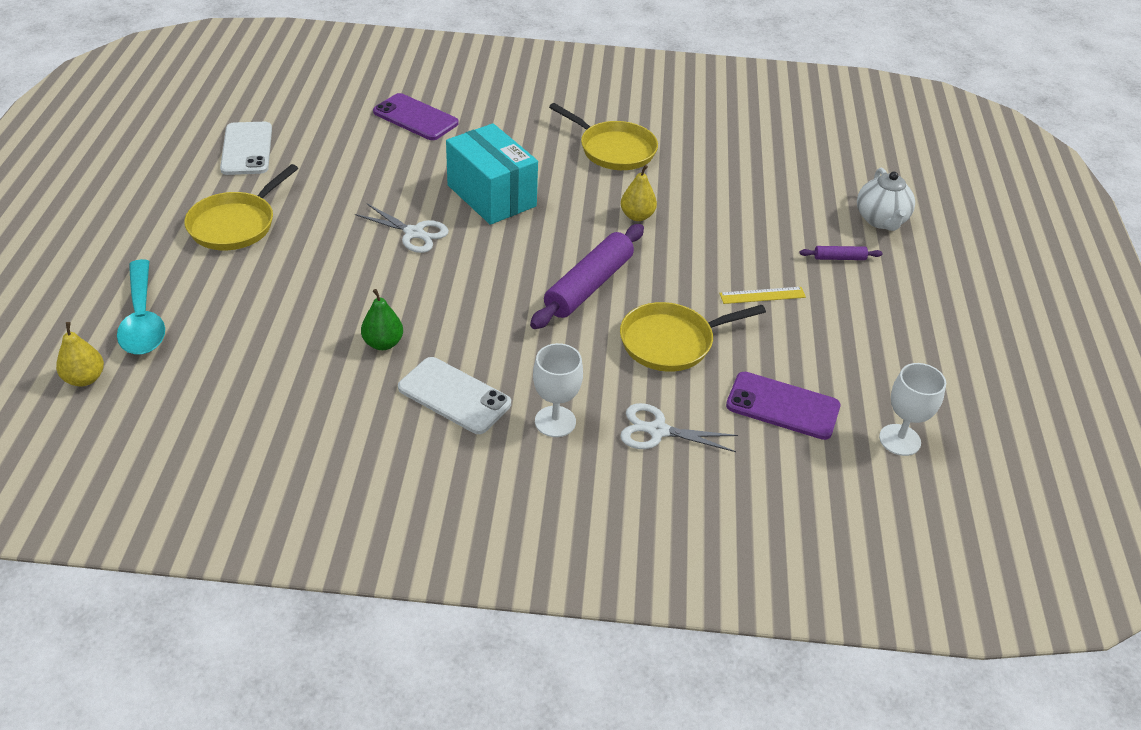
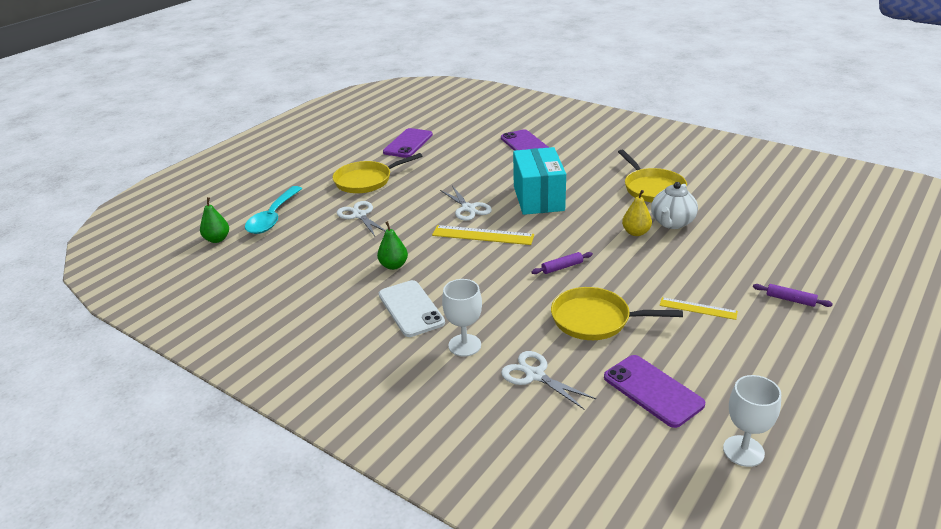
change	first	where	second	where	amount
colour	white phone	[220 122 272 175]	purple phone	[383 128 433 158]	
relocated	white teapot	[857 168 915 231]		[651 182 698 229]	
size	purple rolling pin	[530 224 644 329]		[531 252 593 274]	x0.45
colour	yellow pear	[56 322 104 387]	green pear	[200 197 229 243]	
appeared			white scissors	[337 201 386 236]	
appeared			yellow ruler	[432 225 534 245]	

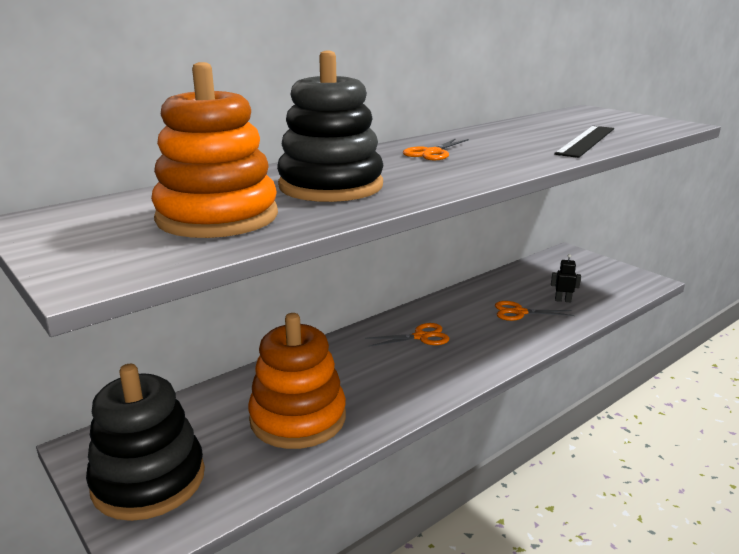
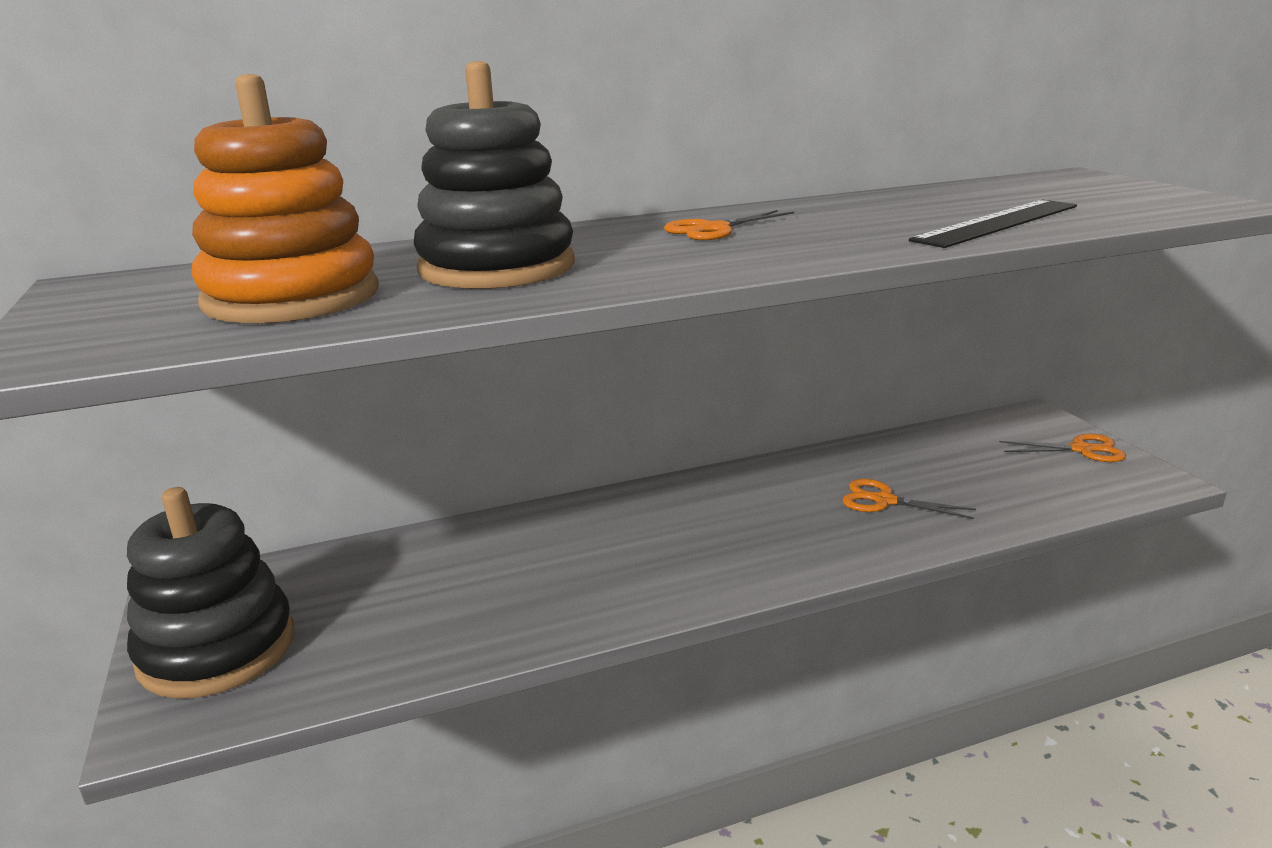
change	first	where	second	where	amount
missing	black robot	[551 254 581 302]			
missing	orange stacking toy	[248 313 346 449]			
relocated	orange scissors	[365 323 449 347]		[999 434 1126 462]	

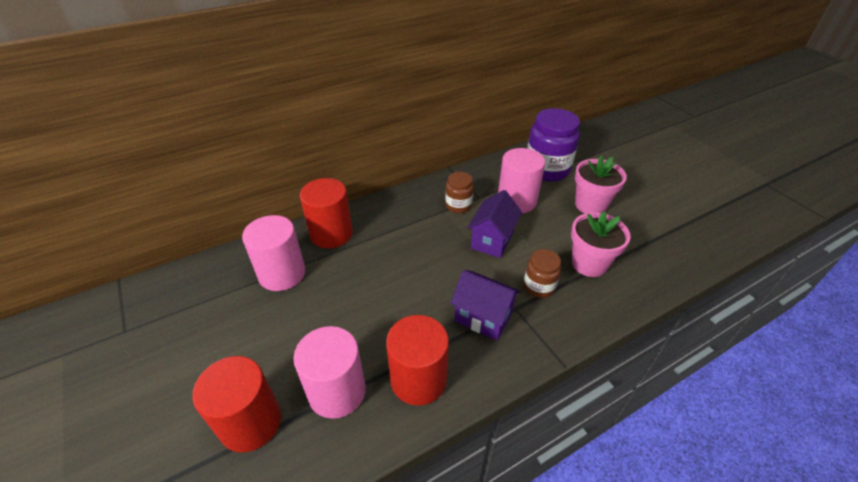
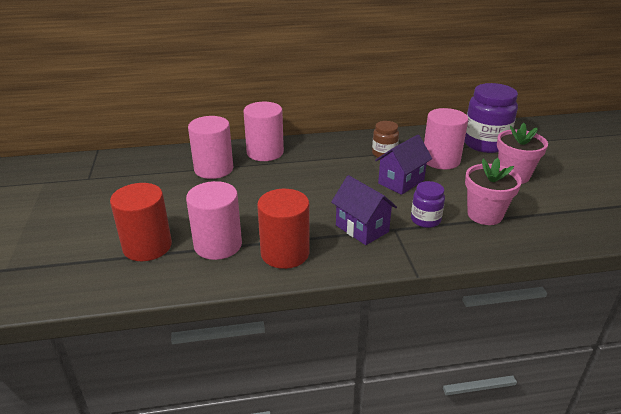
change	first	where	second	where	amount
colour	red cylinder	[300 178 353 248]	pink cylinder	[244 102 284 161]	
colour	brown jar	[524 249 561 298]	purple jar	[411 181 445 228]	

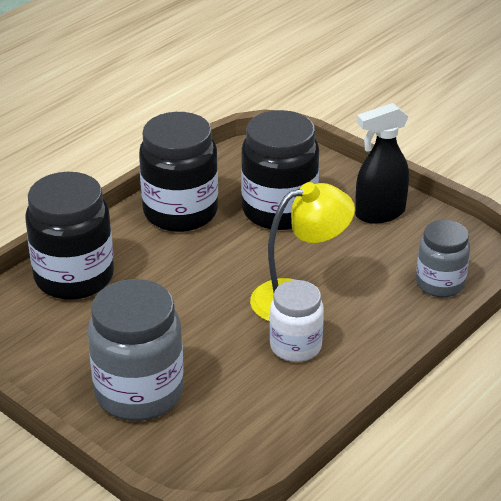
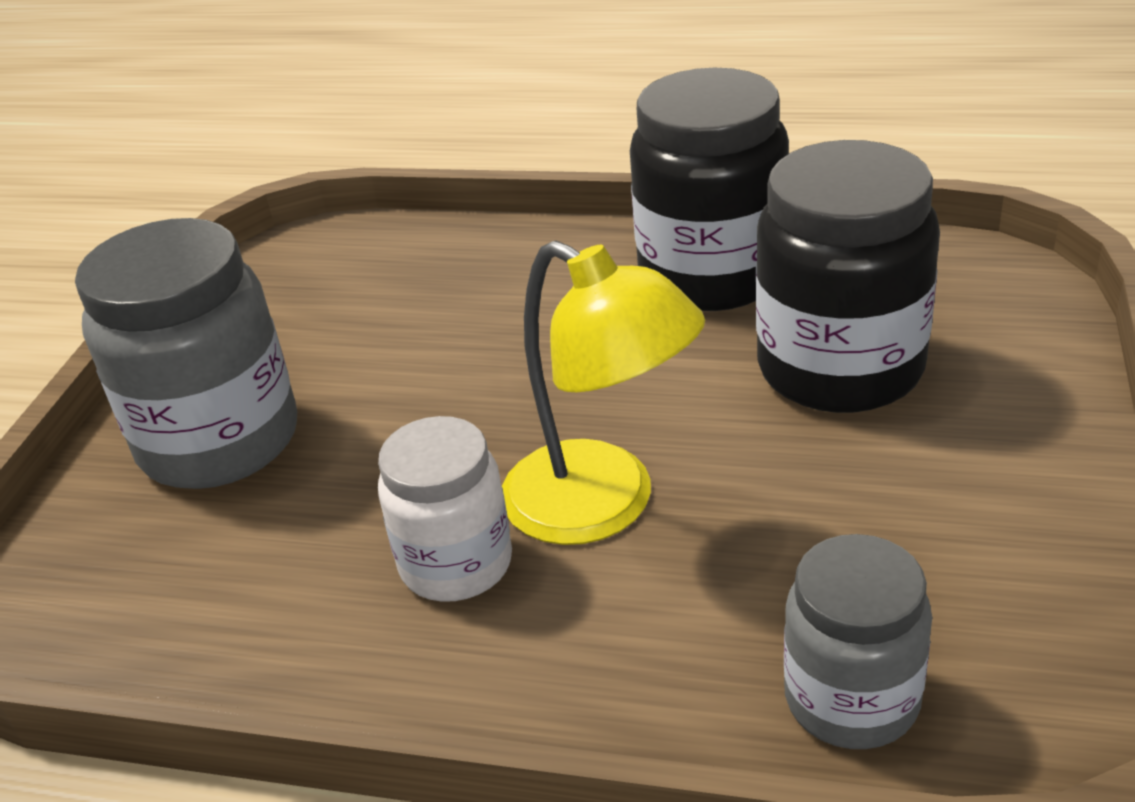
change	first	where	second	where	amount
missing	black spray bottle	[355 103 409 224]			
missing	black jar	[25 172 114 300]			

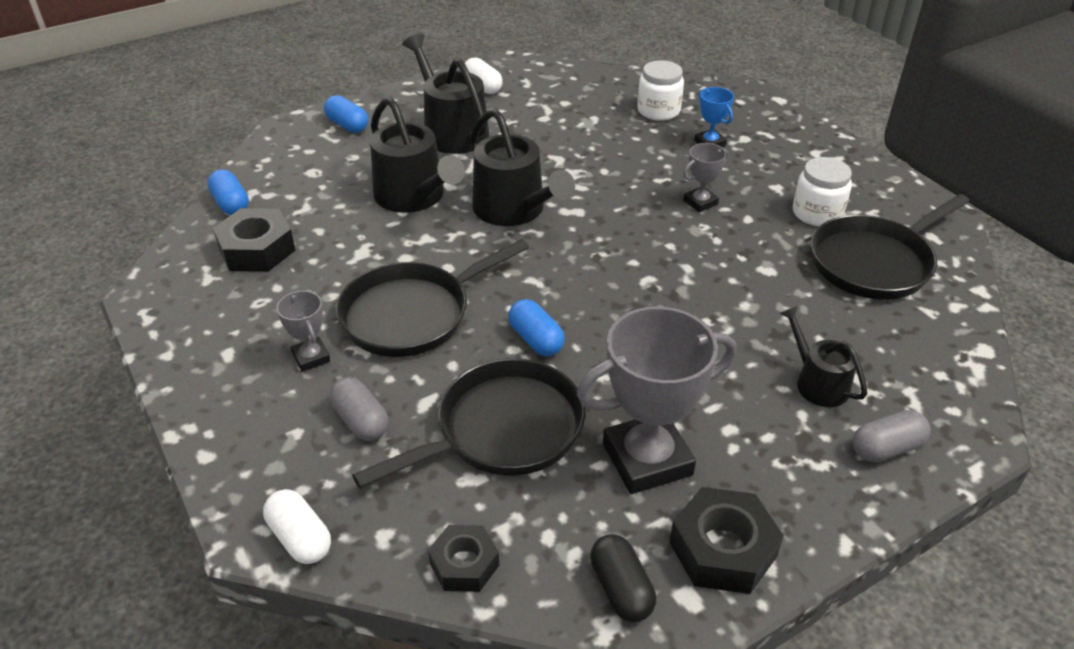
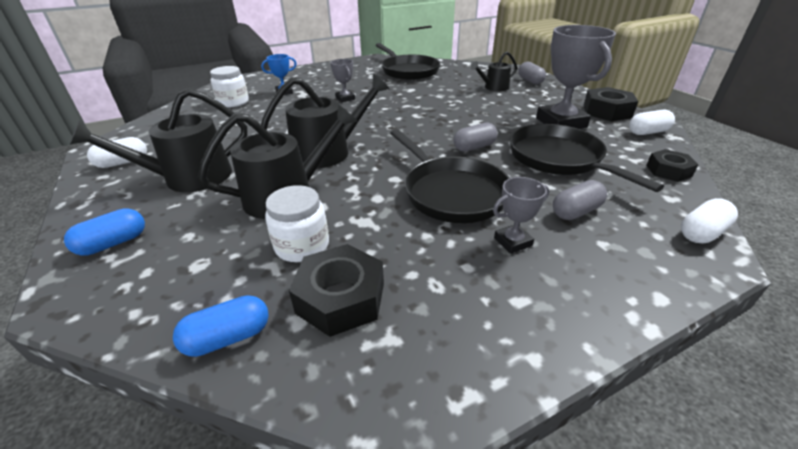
change	first	where	second	where	amount
relocated	white jar	[793 157 852 226]		[265 185 329 262]	
colour	blue capsule	[508 299 565 356]	grey capsule	[453 122 498 152]	
colour	black capsule	[590 534 656 622]	white capsule	[629 110 675 135]	

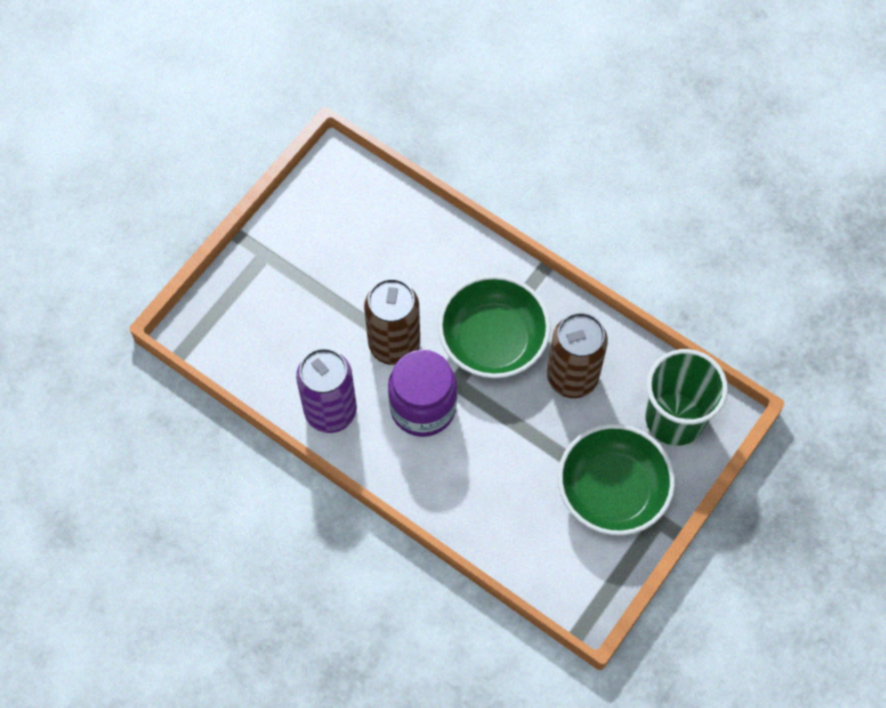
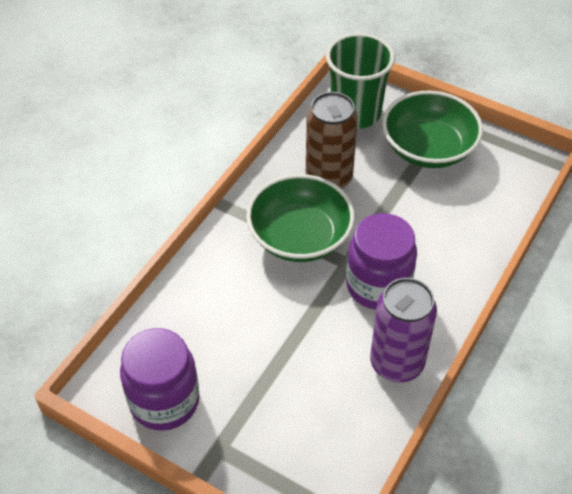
change	first	where	second	where	amount
missing	brown can	[364 278 420 365]			
appeared			purple jar	[120 328 200 431]	

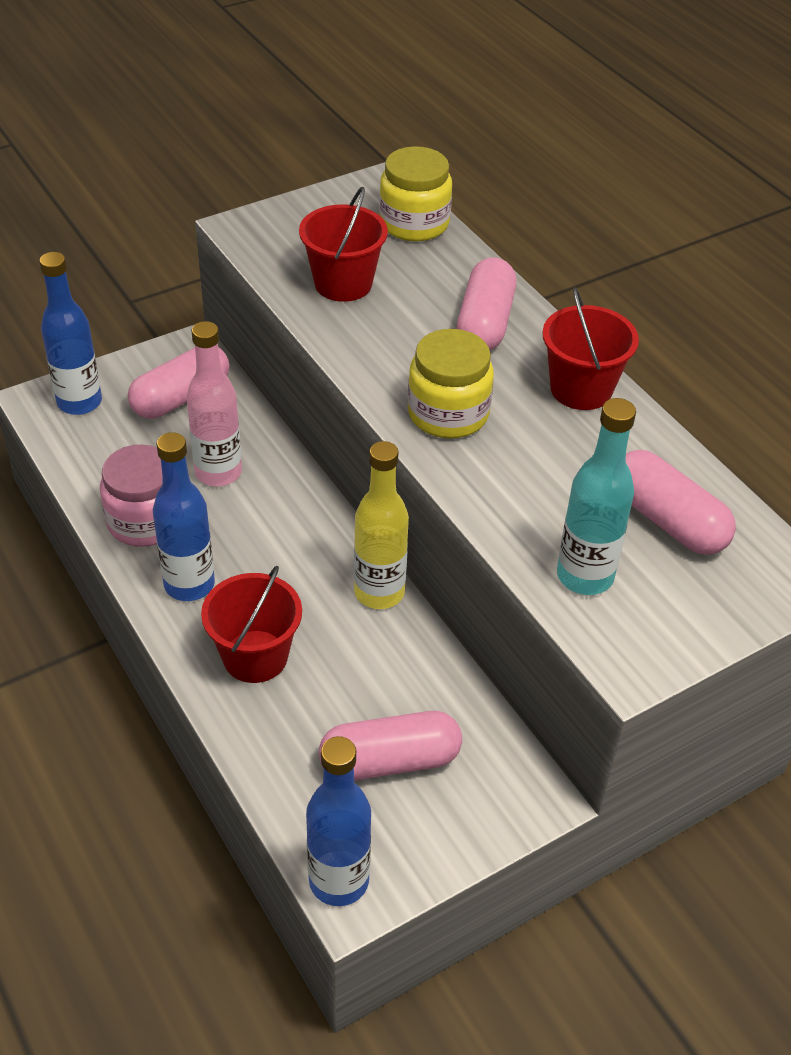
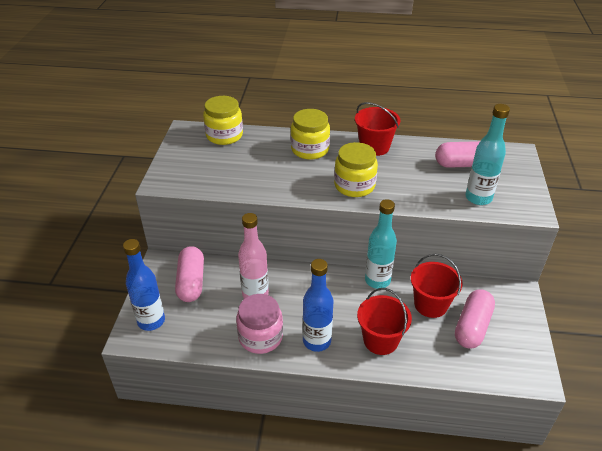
change	first	where	second	where	amount
relocated	red bucket	[299 187 388 302]		[411 254 463 318]	
exchanged	pink capsule	[457 257 516 350]	yellow jar	[291 109 330 160]	
colour	yellow bottle	[354 441 409 609]	turquoise bottle	[365 199 397 289]	
missing	blue bottle	[306 736 371 906]			

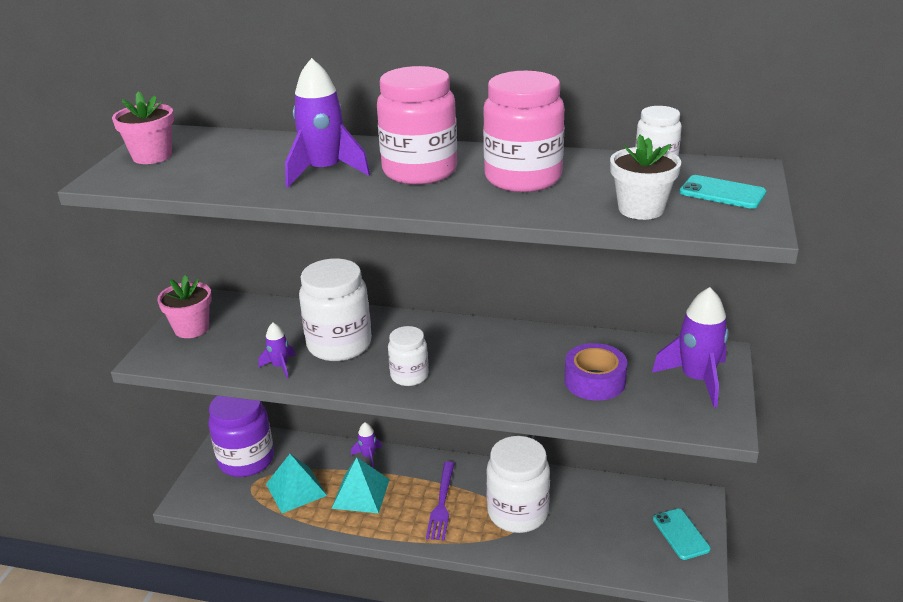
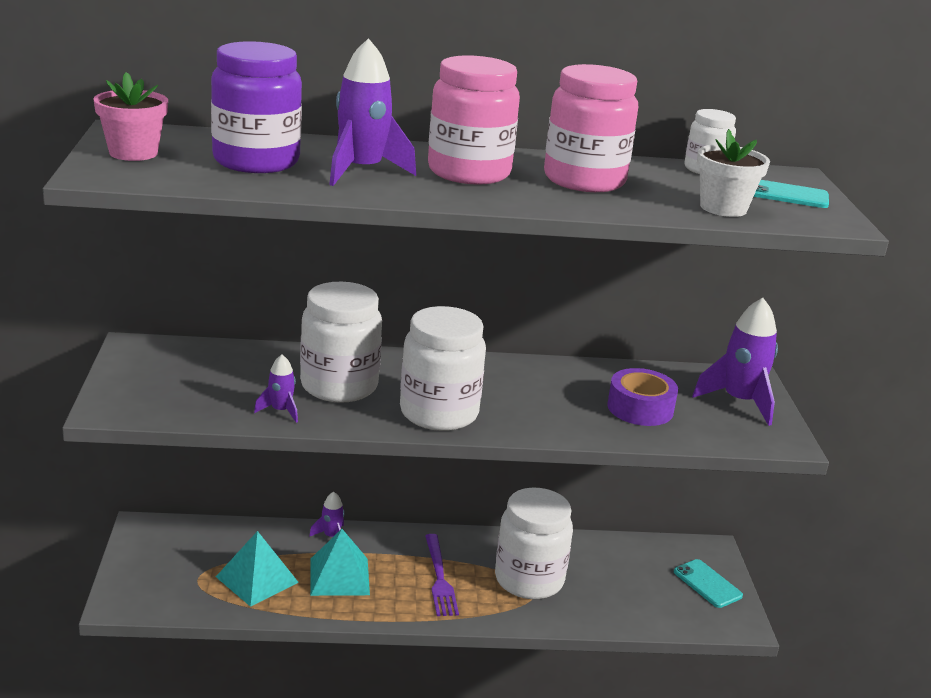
change	first	where	second	where	amount
missing	pink flower pot	[157 275 212 338]			
size	white jar	[388 326 429 386]		[400 306 486 431]	x1.79
relocated	purple jar	[208 396 274 477]		[211 41 302 173]	

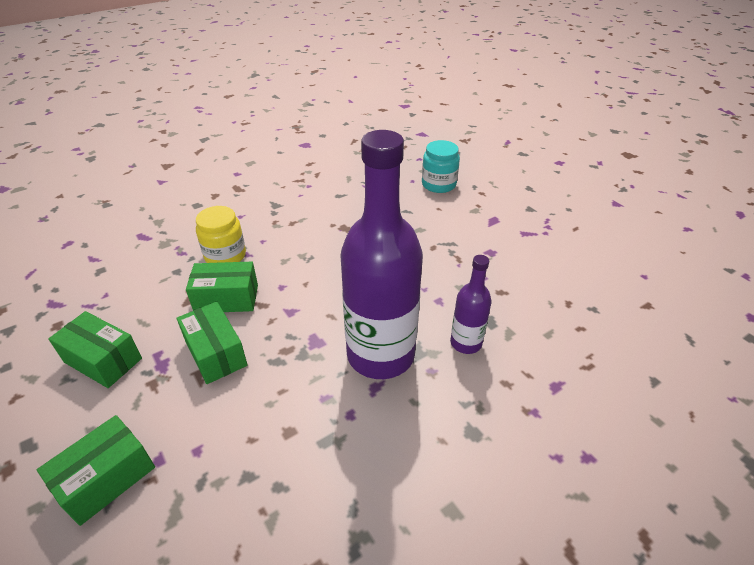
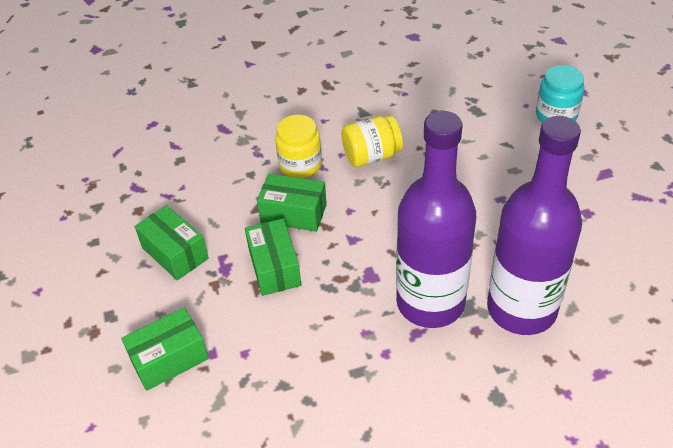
change	first	where	second	where	amount
size	purple bottle	[450 255 492 354]		[487 116 582 335]	x2.09
appeared			yellow jar	[341 115 403 167]	

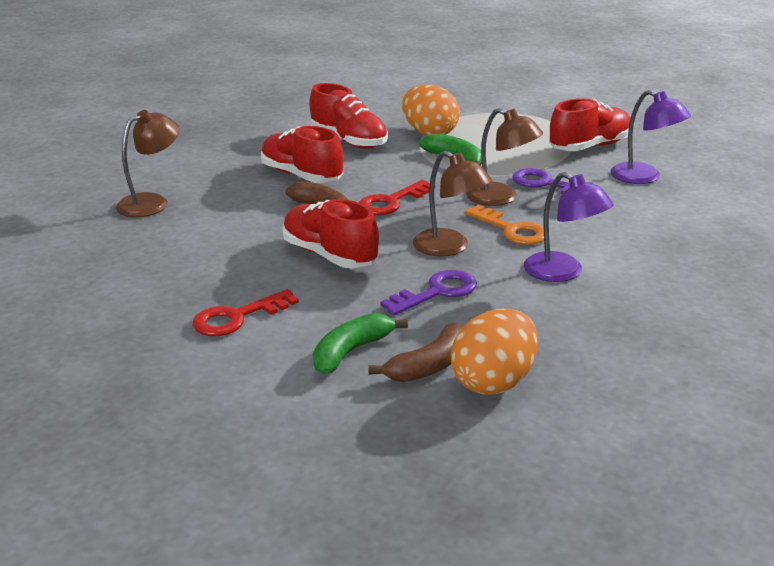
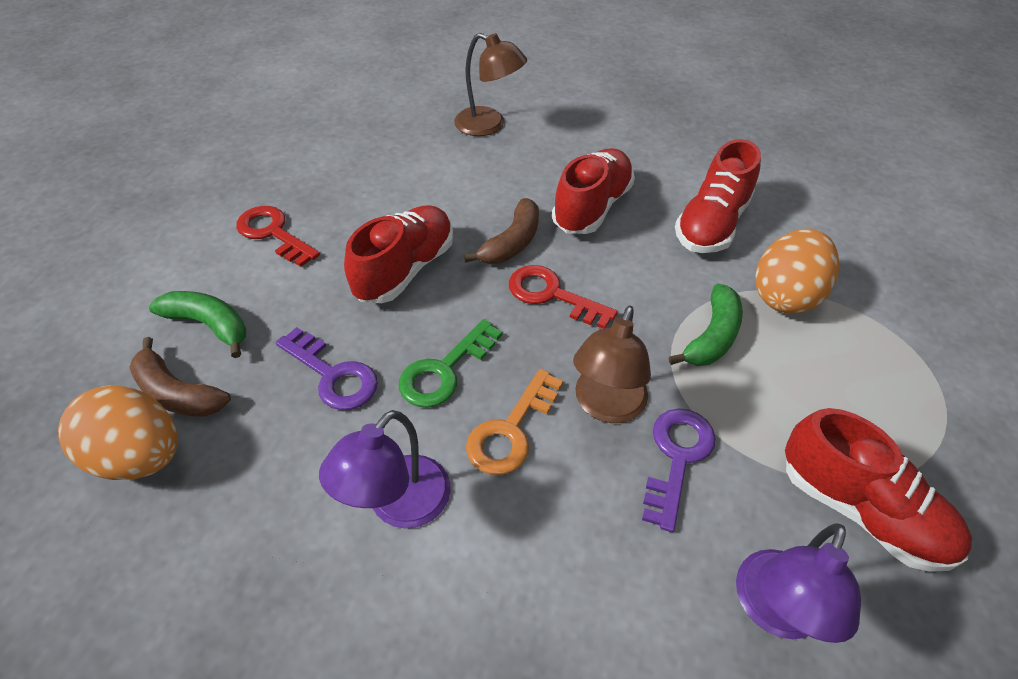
change	first	where	second	where	amount
exchanged	brown lamp	[413 151 492 257]	green key	[398 319 502 408]	

